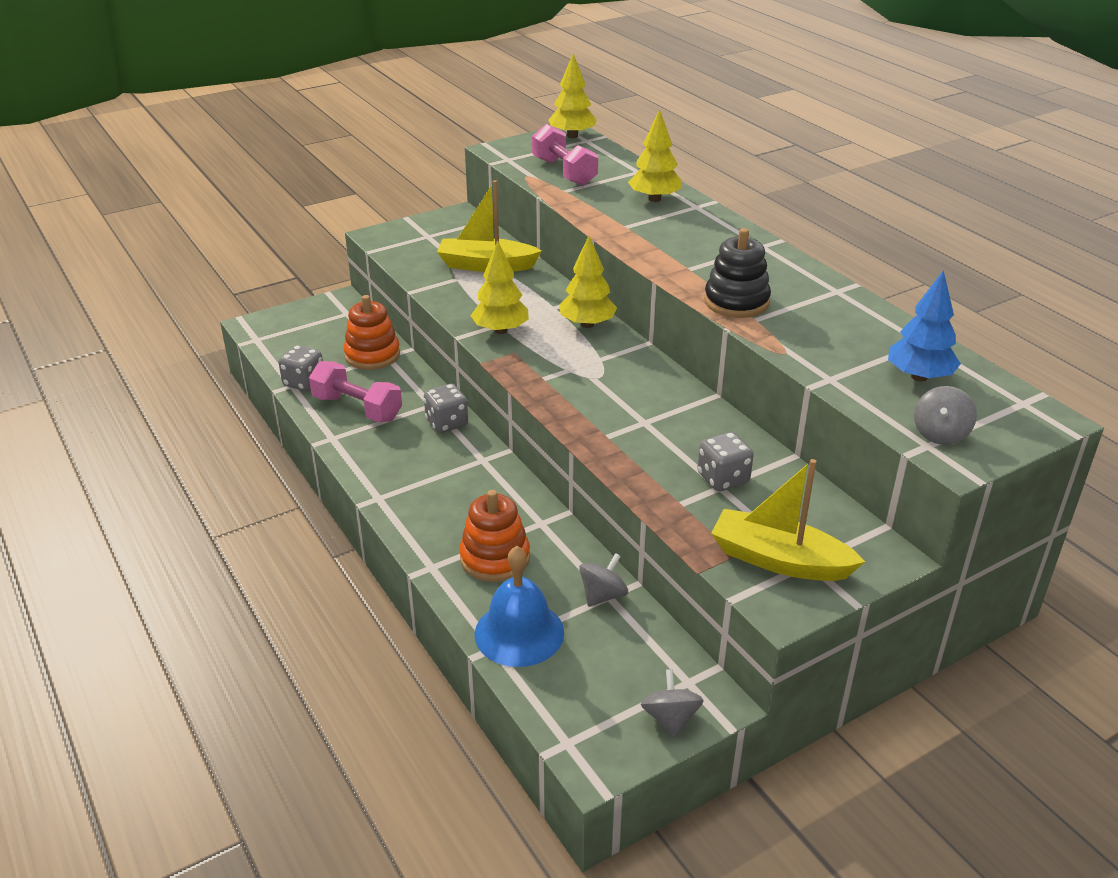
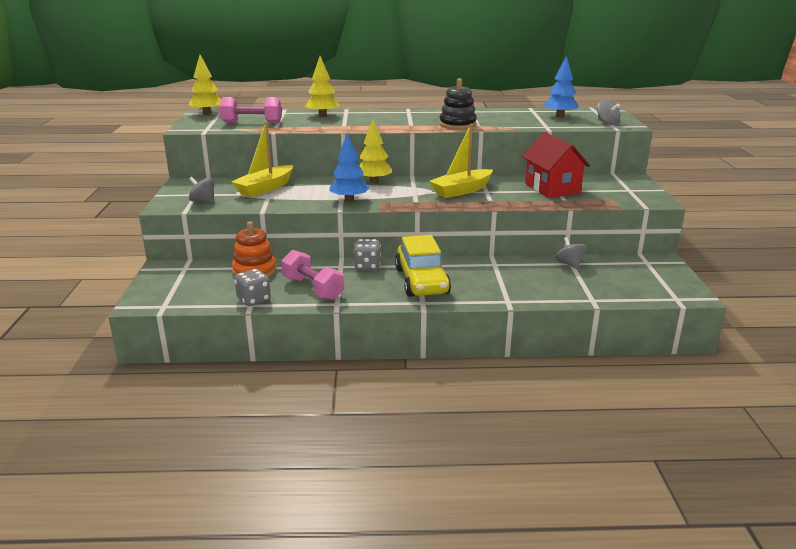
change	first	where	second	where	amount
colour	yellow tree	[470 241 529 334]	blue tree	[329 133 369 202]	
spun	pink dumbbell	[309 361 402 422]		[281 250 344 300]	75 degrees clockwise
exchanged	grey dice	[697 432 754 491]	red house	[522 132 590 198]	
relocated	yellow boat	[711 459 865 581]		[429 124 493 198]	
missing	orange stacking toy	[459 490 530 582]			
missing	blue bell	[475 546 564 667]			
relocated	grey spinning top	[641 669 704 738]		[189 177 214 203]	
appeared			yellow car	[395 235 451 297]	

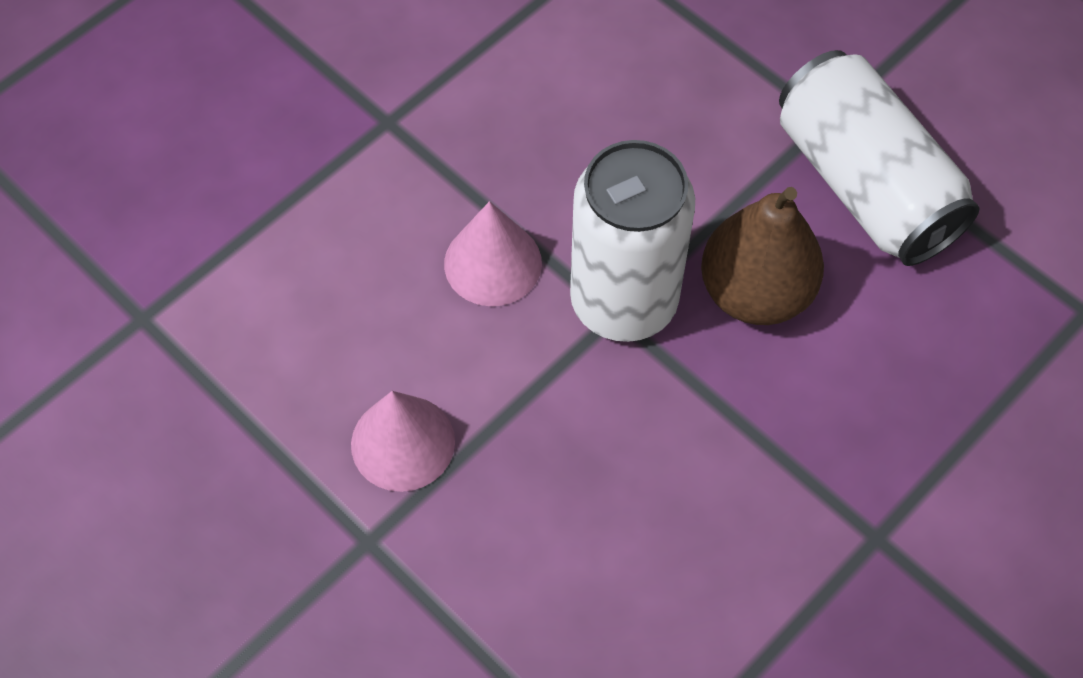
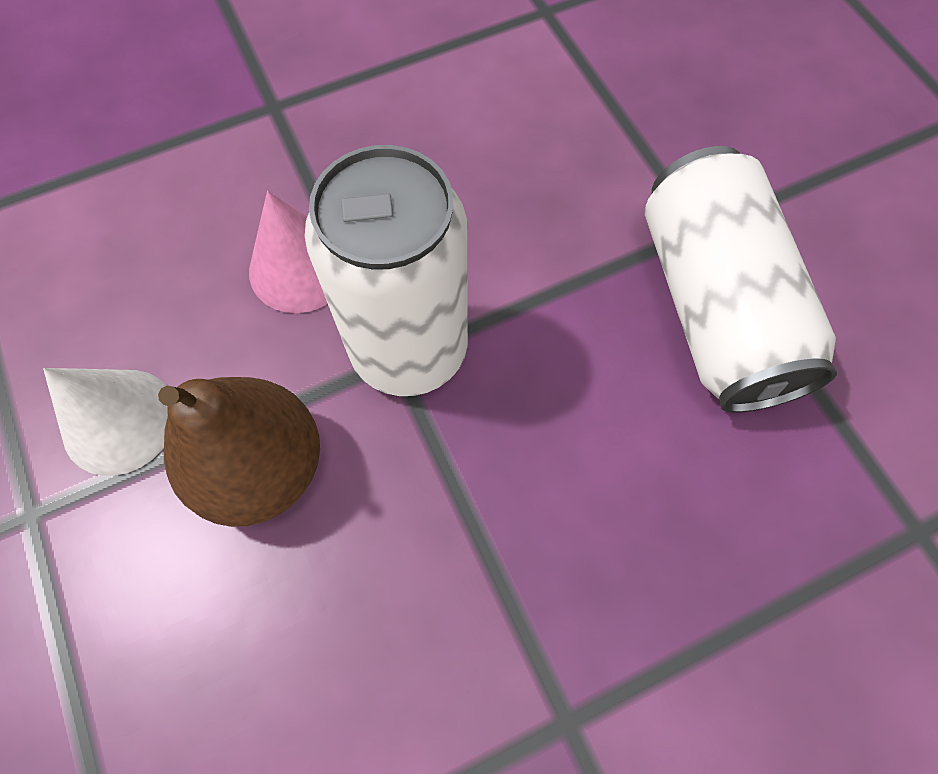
change	first	where	second	where	amount
relocated	brown pear	[701 187 824 325]		[158 377 320 527]	
colour	pink cone	[351 391 455 492]	white cone	[43 368 168 476]	

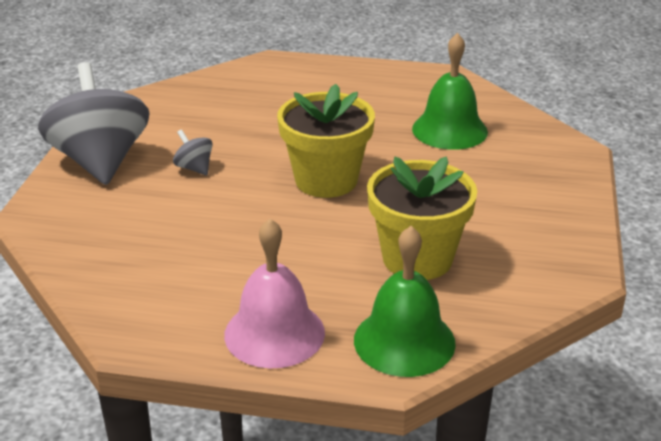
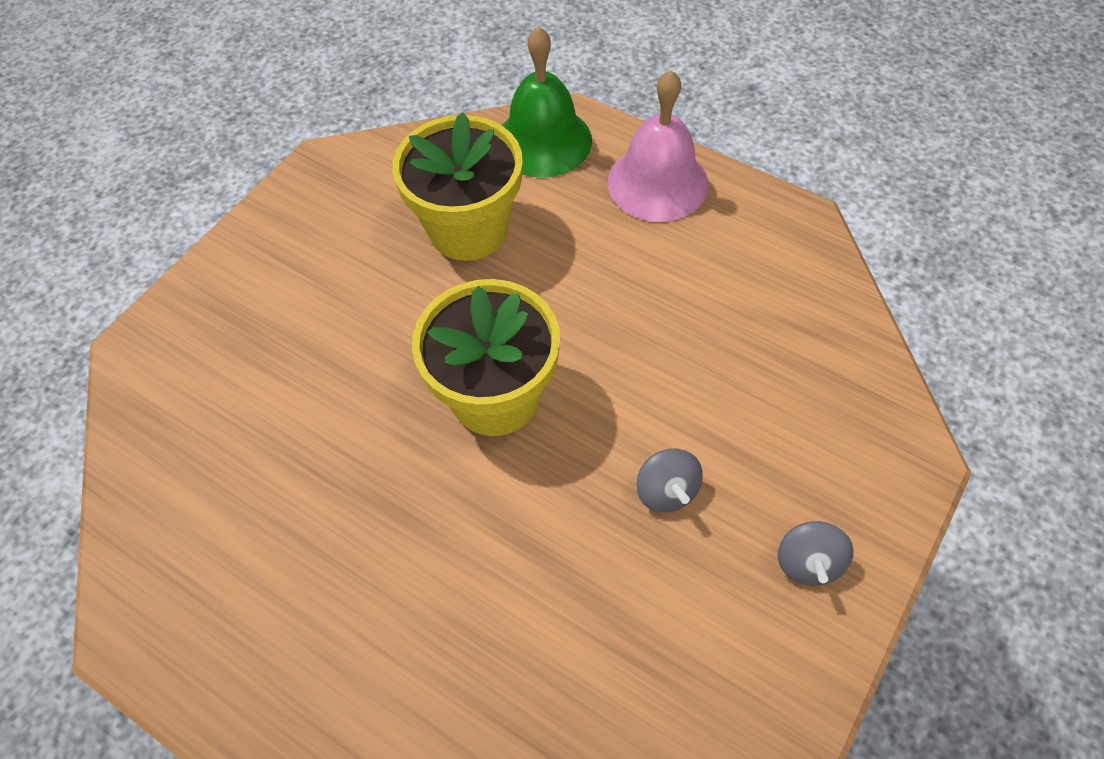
change	first	where	second	where	amount
missing	green bell	[412 33 488 150]			
size	grey spinning top	[38 62 150 185]		[778 521 854 586]	x0.41

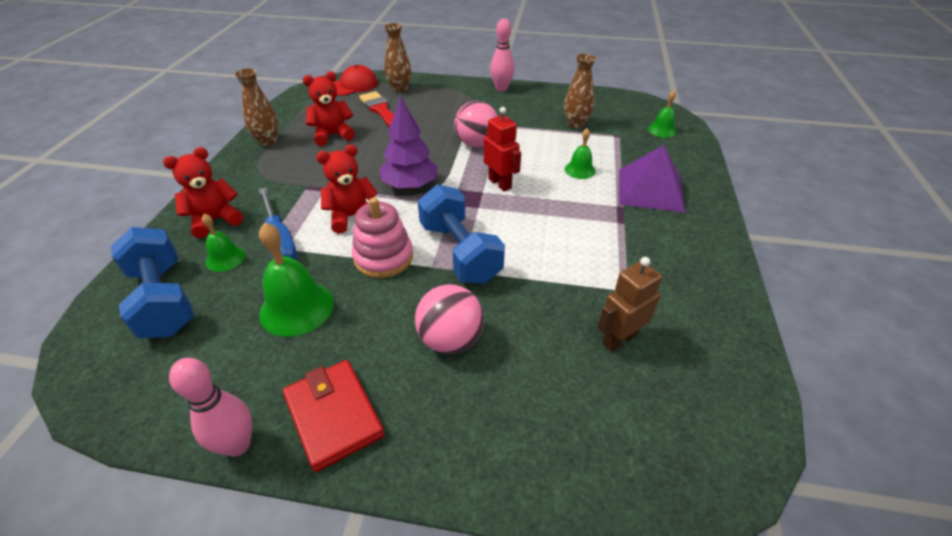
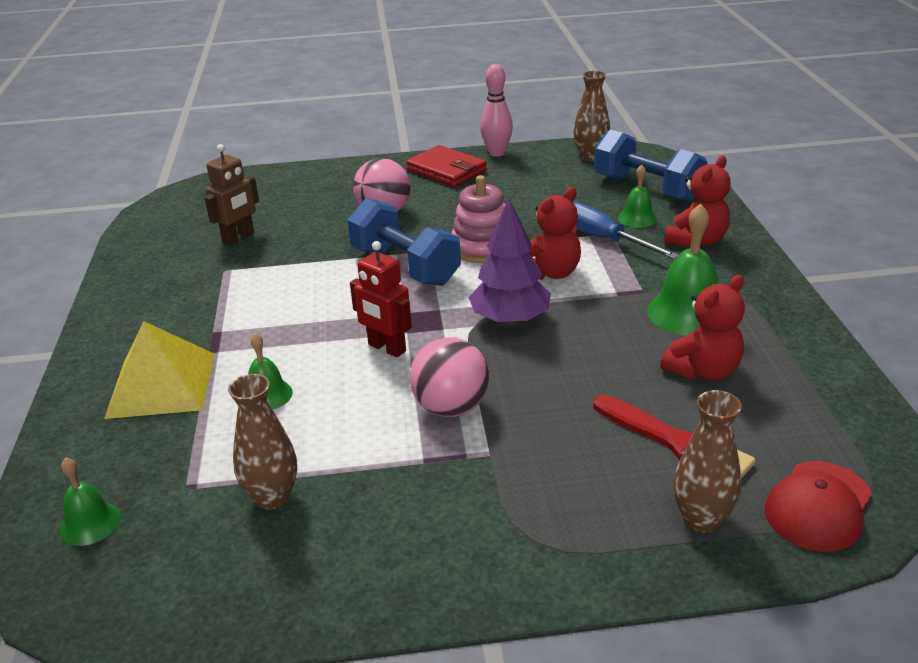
change	first	where	second	where	amount
missing	pink bowling pin	[490 18 514 91]			
relocated	brown vase	[235 68 279 146]		[573 71 610 161]	
colour	purple pyramid	[619 145 685 212]	yellow pyramid	[104 321 214 419]	
relocated	green bell	[259 223 334 337]		[647 203 718 335]	

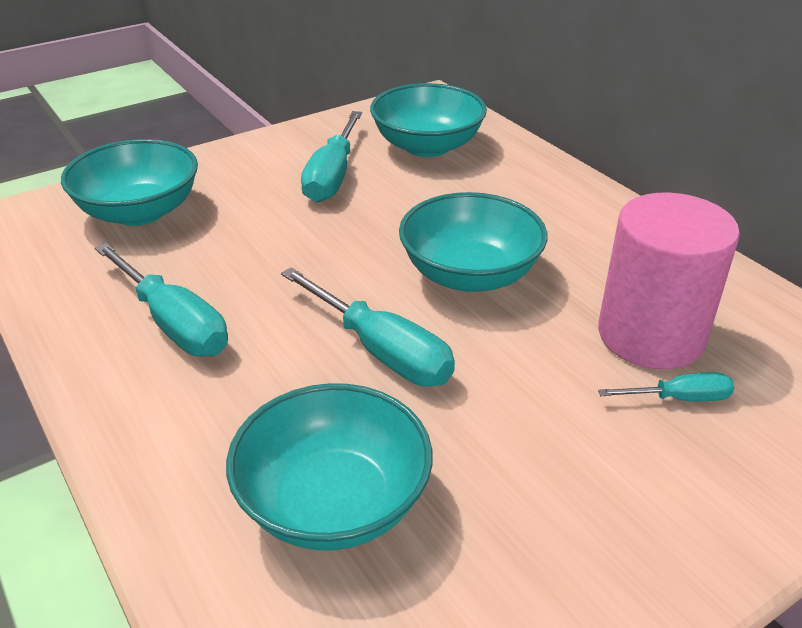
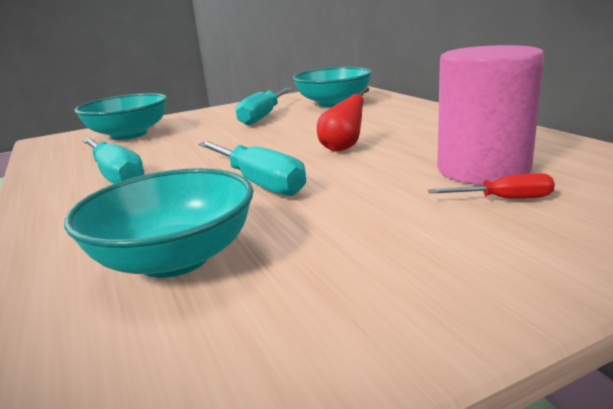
change	first	where	second	where	amount
exchanged	turquoise bowl	[399 192 548 292]	red pear	[317 87 369 152]	
colour	turquoise screwdriver	[598 372 735 401]	red screwdriver	[428 173 555 199]	

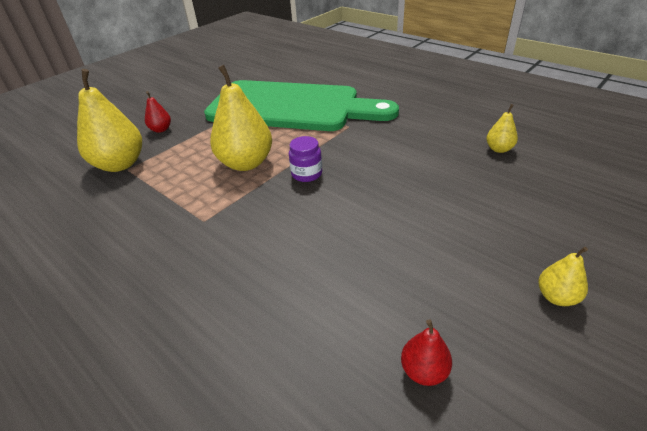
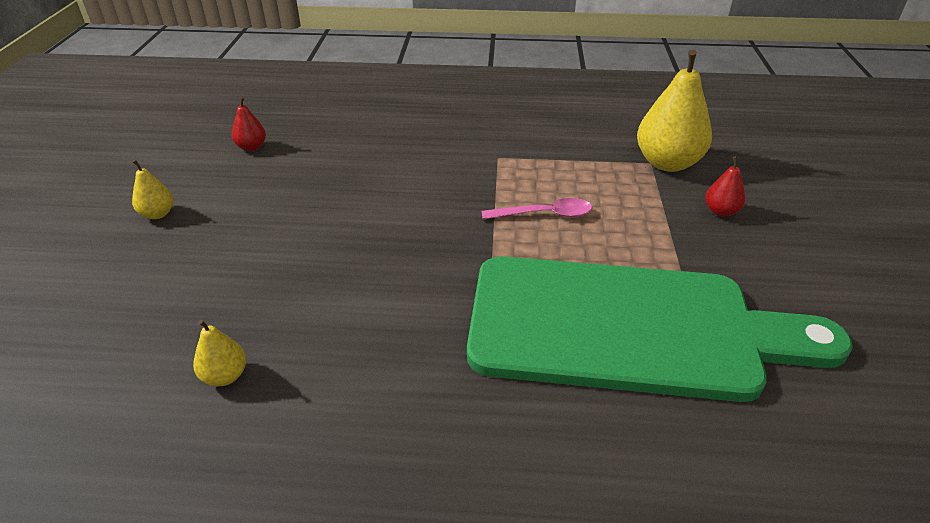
change	first	where	second	where	amount
exchanged	yellow pear	[210 65 272 171]	pink spoon	[481 198 592 219]	
spun	green cutting board	[204 80 399 131]		[467 256 853 402]	150 degrees counterclockwise
missing	purple jar	[289 136 322 182]			

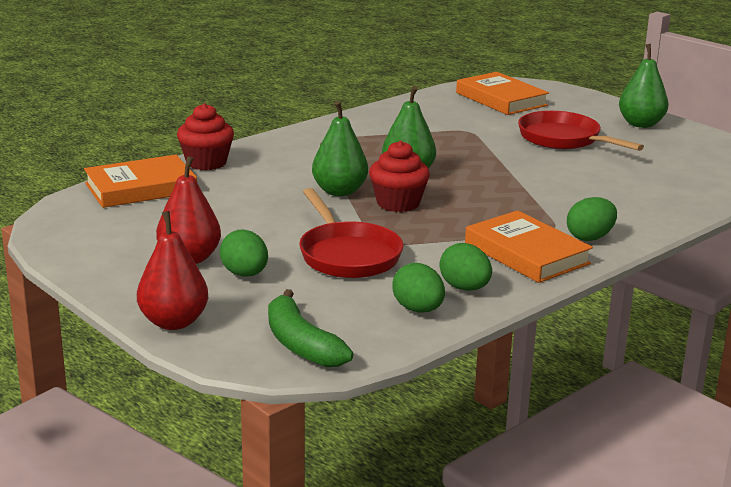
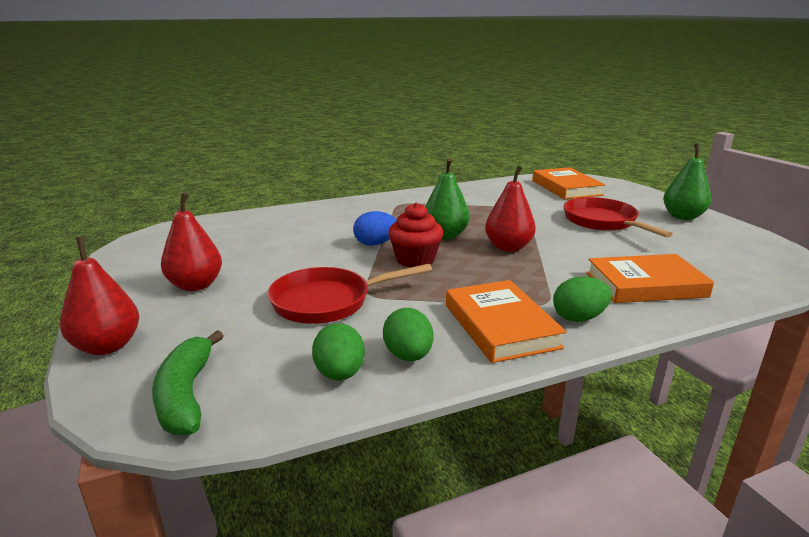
change	first	where	second	where	amount
exchanged	green pear	[312 101 368 196]	blue egg	[353 211 397 246]	
missing	red cupcake	[177 103 234 170]			
relocated	orange book	[84 155 197 208]		[586 254 714 303]	
spun	red pan	[299 188 403 278]		[268 264 432 324]	75 degrees clockwise
missing	green egg	[220 230 268 277]			
appeared			red pear	[485 166 536 252]	

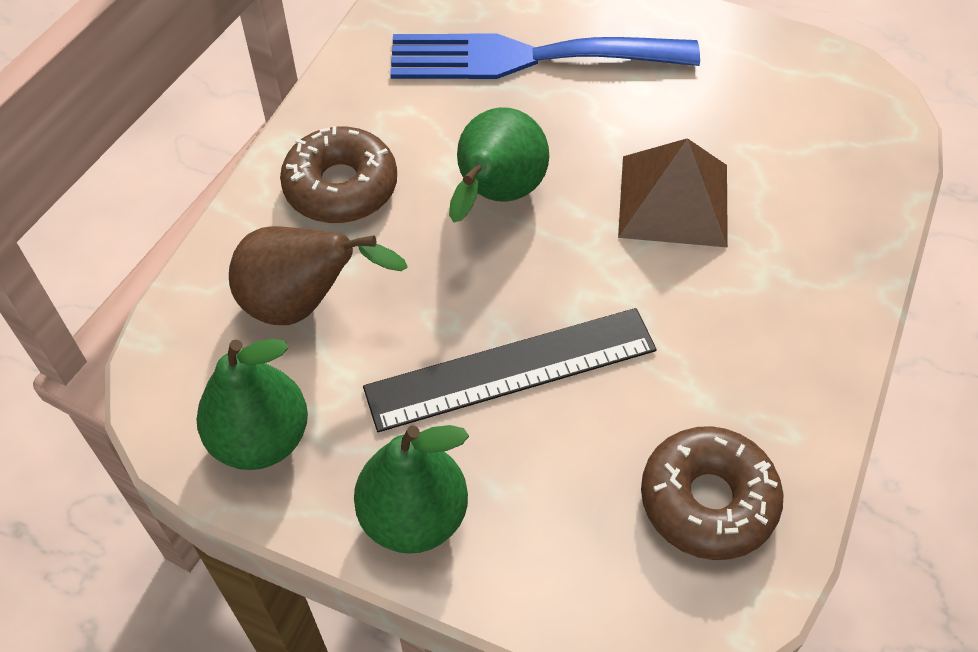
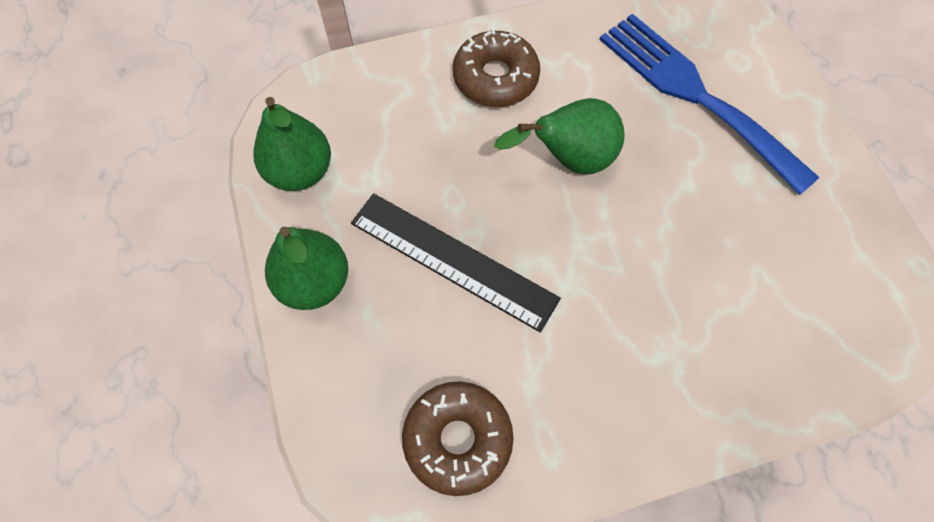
change	first	where	second	where	amount
missing	brown pyramid	[618 138 728 247]			
missing	brown pear	[229 226 408 325]			

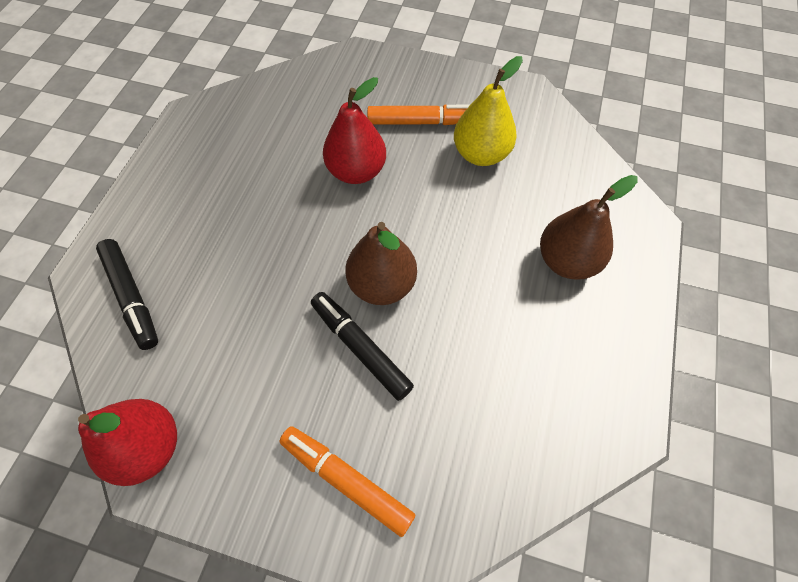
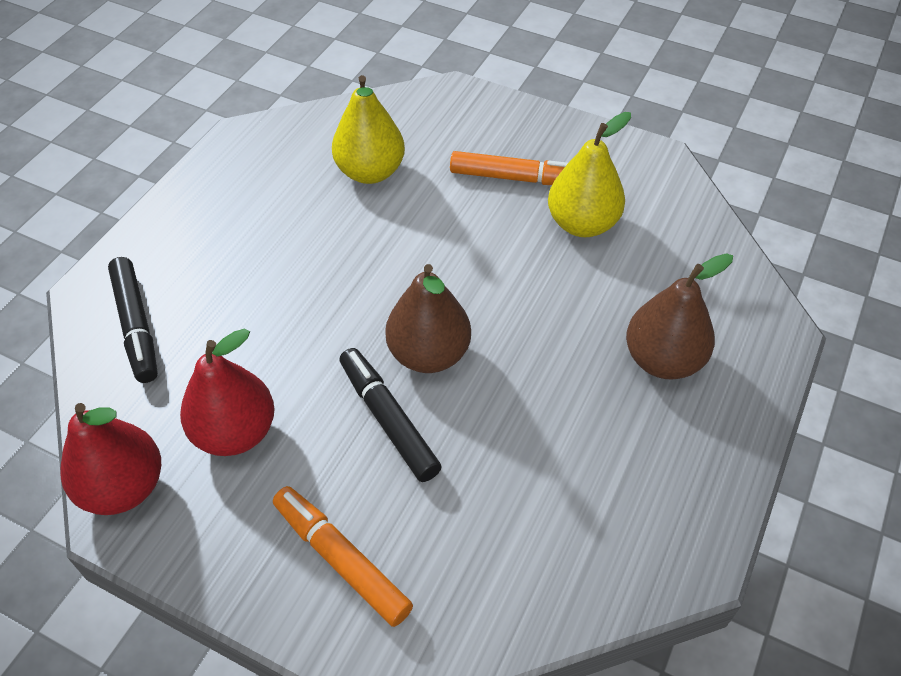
change	first	where	second	where	amount
relocated	red pear	[323 77 386 184]		[180 329 274 456]	
appeared			yellow pear	[332 75 405 184]	

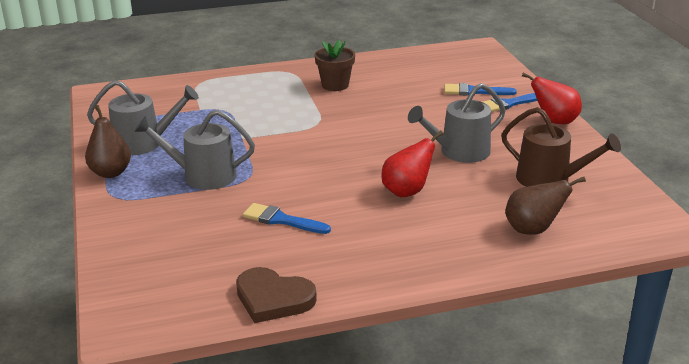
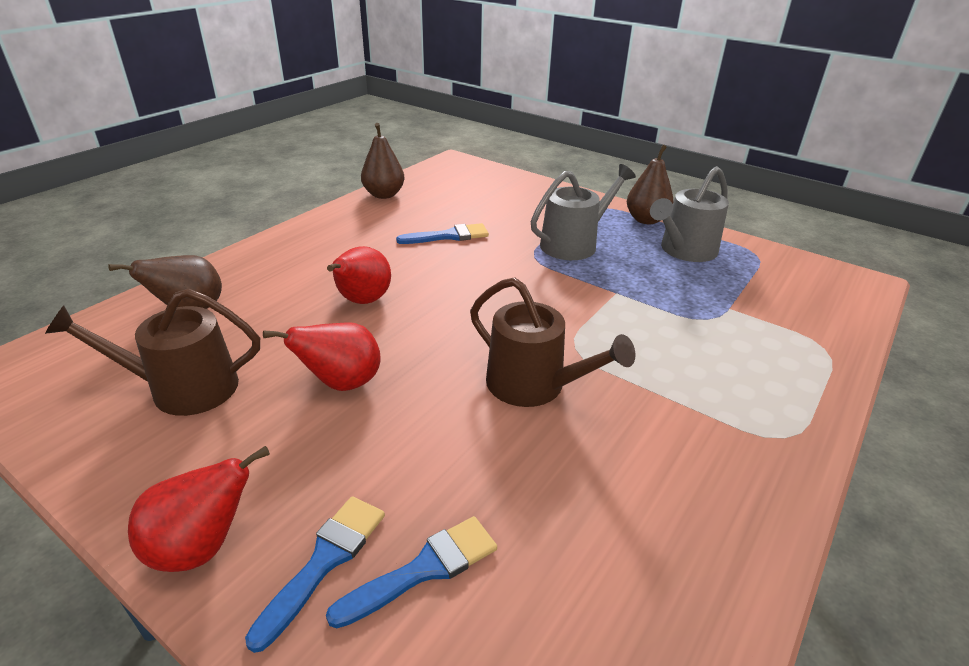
change	first	where	second	where	amount
missing	brown flower pot	[315 40 355 91]			
exchanged	grey watering can	[408 83 506 163]	red pear	[263 322 381 391]	
exchanged	brown heart	[236 267 317 323]	brown pear	[361 123 405 199]	
appeared			brown watering can	[470 277 636 407]	

